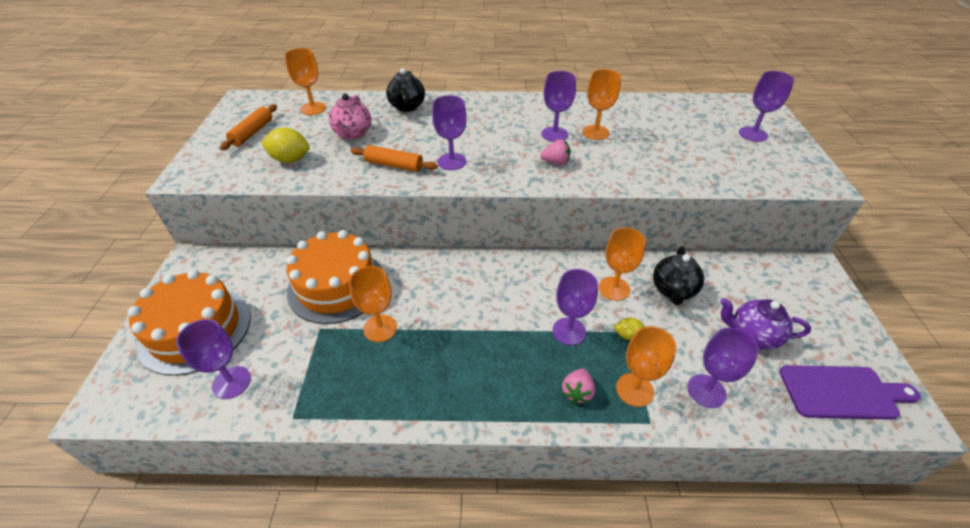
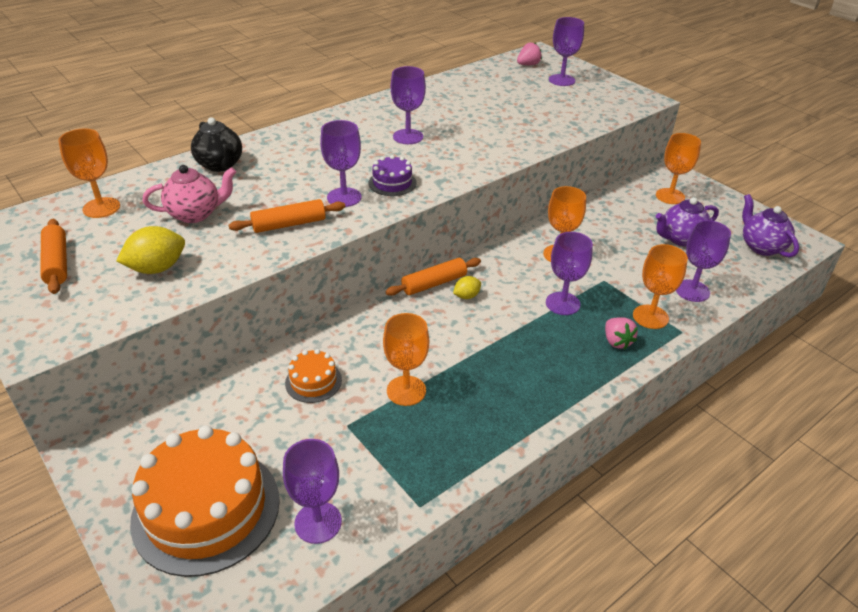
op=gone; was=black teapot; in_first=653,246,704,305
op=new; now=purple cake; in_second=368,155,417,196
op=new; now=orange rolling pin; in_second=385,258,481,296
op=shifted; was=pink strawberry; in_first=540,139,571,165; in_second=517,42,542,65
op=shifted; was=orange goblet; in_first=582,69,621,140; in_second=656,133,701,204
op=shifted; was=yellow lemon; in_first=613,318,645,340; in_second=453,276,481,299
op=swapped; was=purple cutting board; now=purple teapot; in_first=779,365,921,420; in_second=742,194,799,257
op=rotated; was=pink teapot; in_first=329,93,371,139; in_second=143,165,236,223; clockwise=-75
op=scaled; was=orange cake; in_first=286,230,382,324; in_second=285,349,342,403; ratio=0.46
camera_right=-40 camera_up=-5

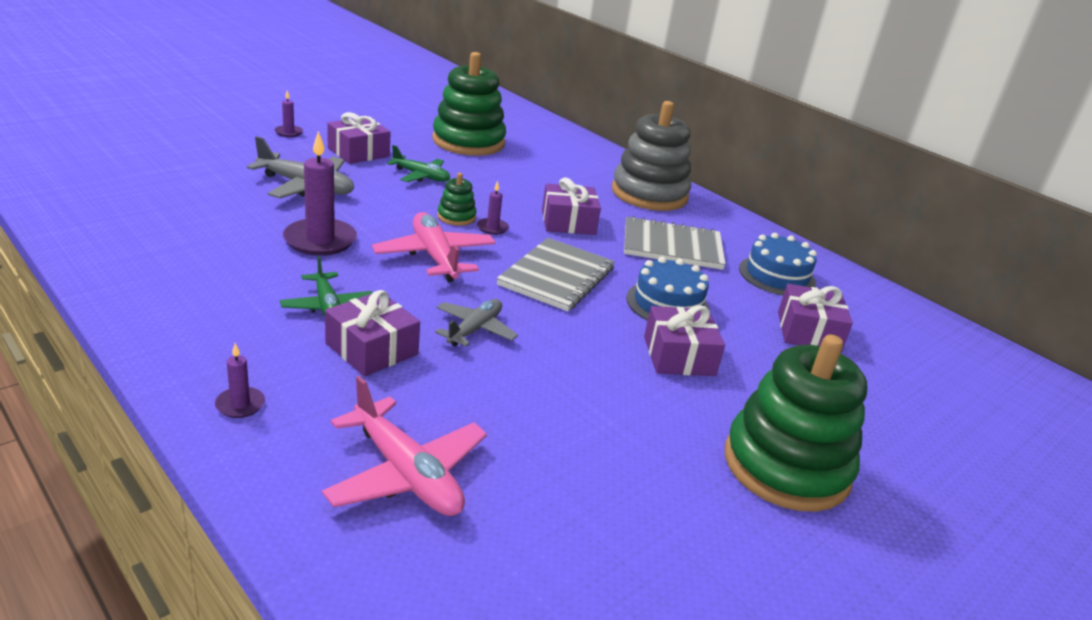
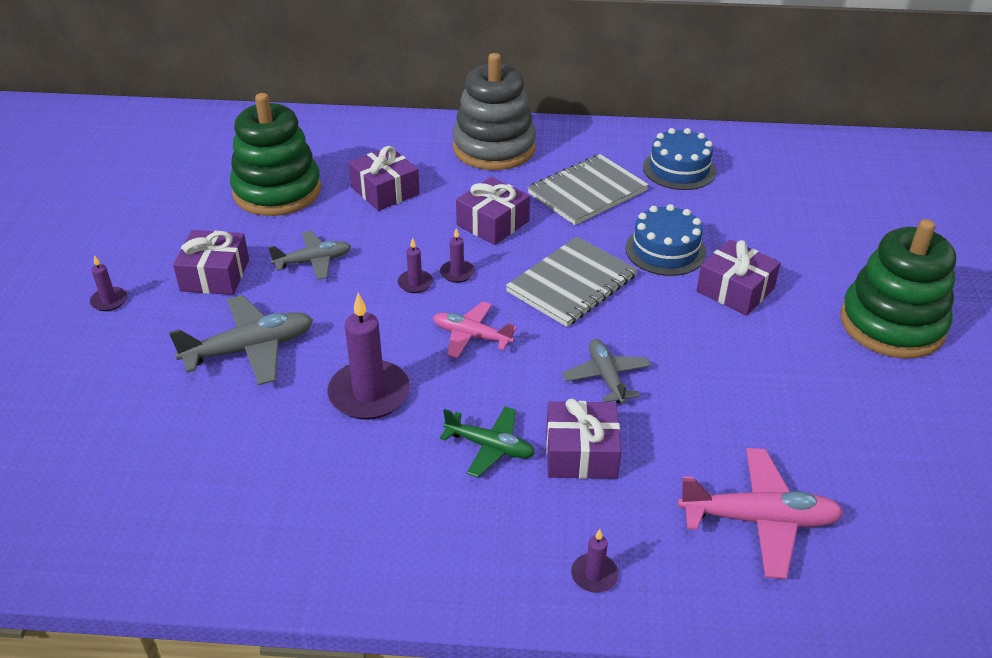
op=shifted; was=purple gift; in_first=778,284,853,352; in_second=349,146,420,211
op=swapped; was=green stacking toy; now=purple candle; in_first=437,173,477,226; in_second=398,238,433,293
op=repainted; was=green plane; now=grey plane; in_first=387,145,450,182; in_second=268,231,351,280
op=rotated; was=grey notebook; in_first=497,238,615,311; in_second=505,237,638,327; clockwise=60
op=scaled; was=pink plane; in_first=372,212,496,282; in_second=433,301,517,358; ratio=0.65
camera_right=-40 camera_up=10

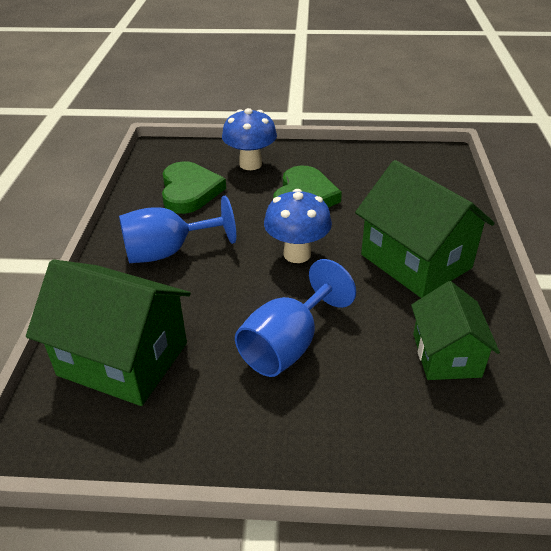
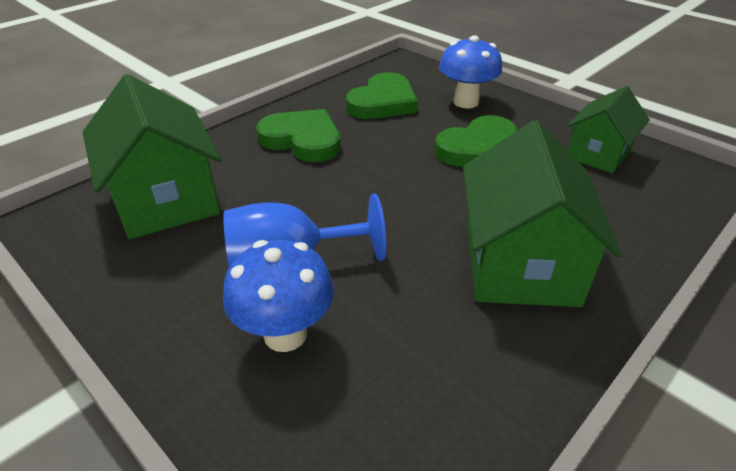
op=shifted; was=blue mushroom; in_first=264,189,332,263; in_second=223,240,334,352
op=shifted; was=green house; in_first=411,281,500,380; in_second=567,86,650,174
op=swapped; was=blue goblet; now=green heart; in_first=119,196,236,263; in_second=256,109,341,162
camera_right=40 camera_up=0

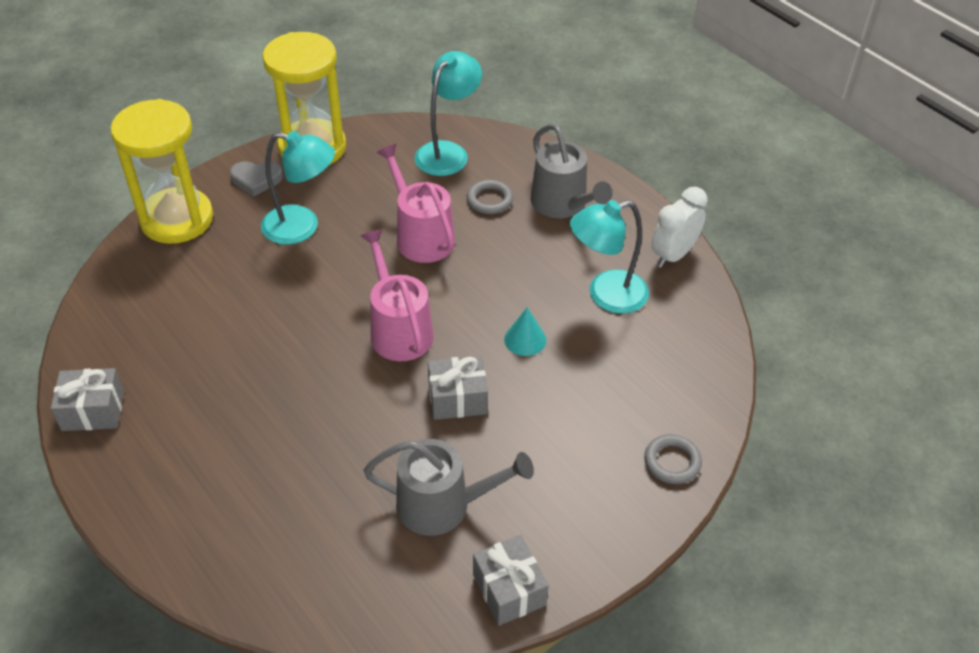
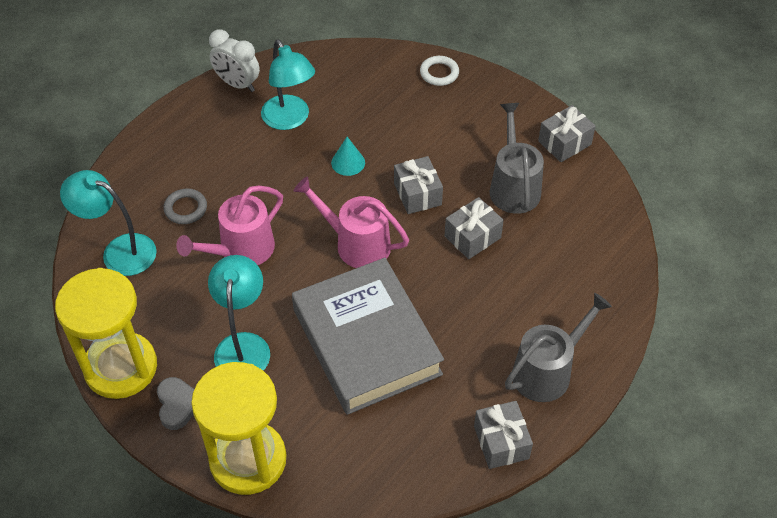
op=new; now=grey book; in_second=292,258,444,415
op=new; now=grey gift; in_second=445,197,504,259
op=shifted; was=grey watering can; in_first=531,124,613,218; in_second=505,293,612,402
op=repainted; was=grey ring; now=white ring; in_first=644,434,702,484; in_second=420,56,459,86
op=rotated; was=pink watering can; in_first=360,229,434,361; in_second=294,176,409,268; clockwise=60
camera_right=-100 camera_up=5

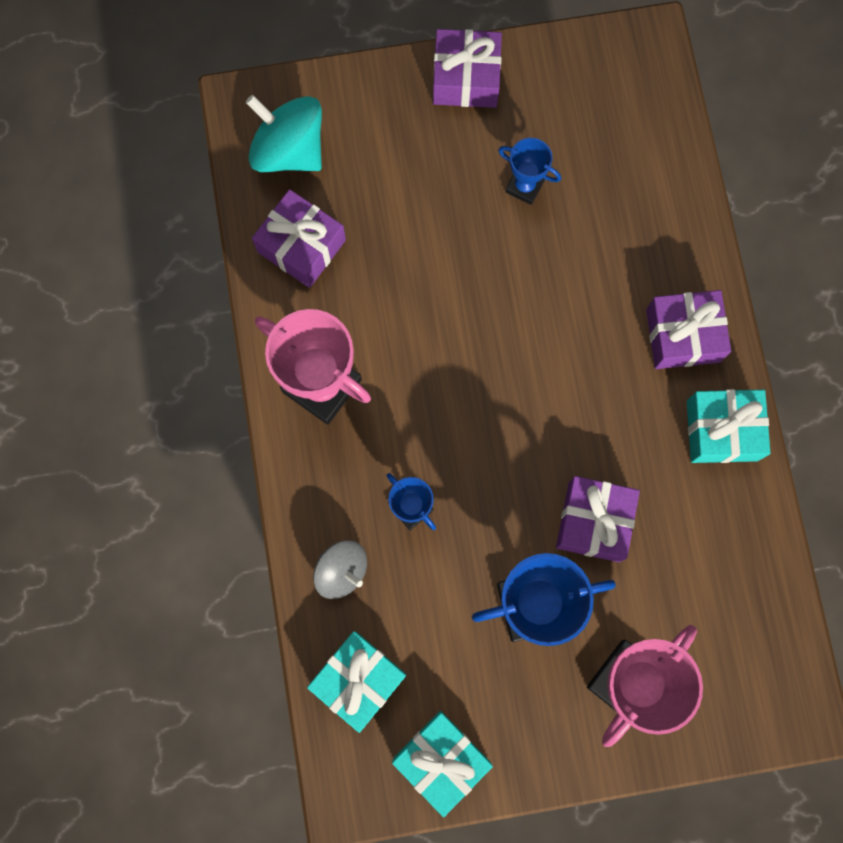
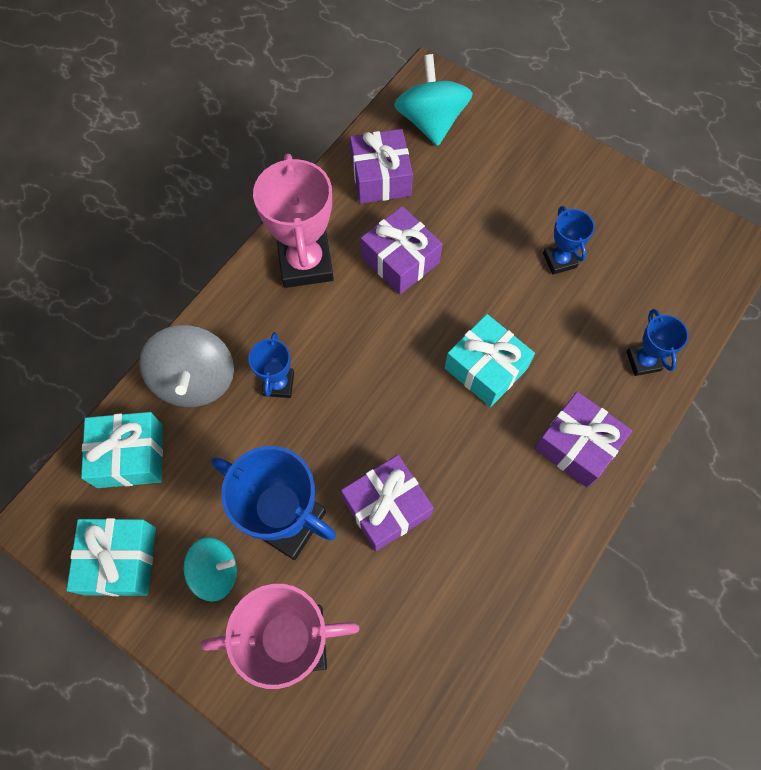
op=new; now=turquoise spinning top; in_second=184,537,237,602
op=new; now=blue trophy; in_second=626,309,689,376
op=shifted; was=purple gift; in_first=433,29,502,108; in_second=361,206,443,295
op=shifted; was=turquoise gift; in_first=687,389,771,463; in_second=445,314,535,407
op=scaled; was=grey spinning top; in_first=313,540,367,599; in_second=139,325,234,407; ratio=1.58
camera_right=45 camera_up=-10

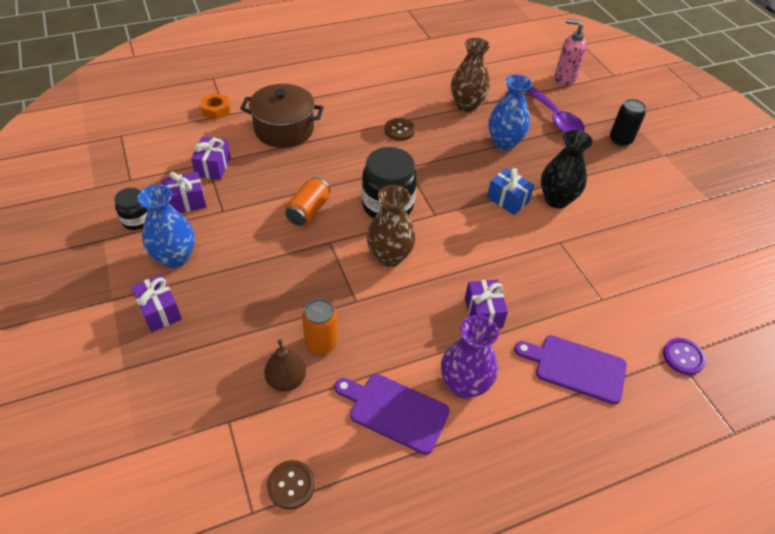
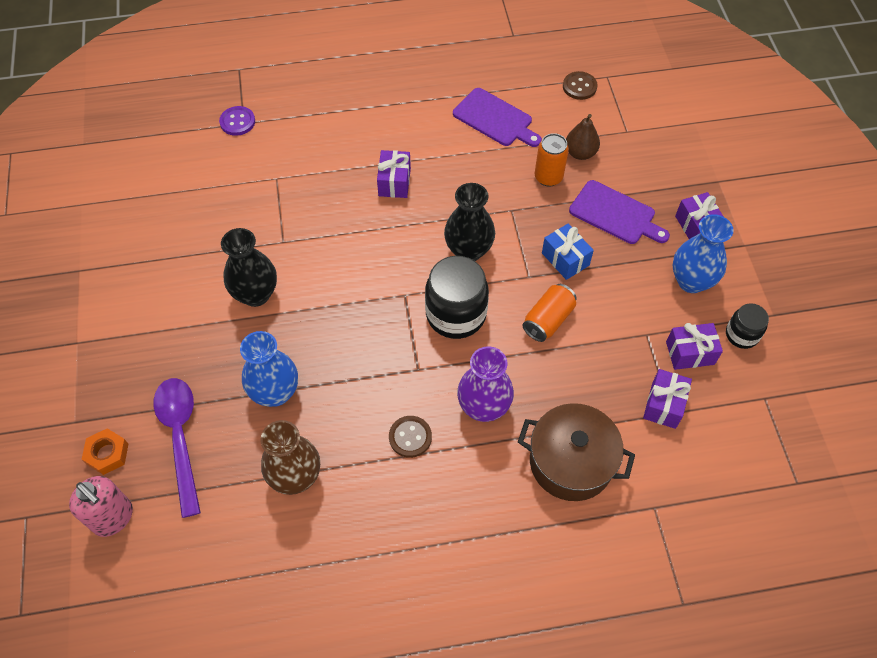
op=gone; was=black can; in_first=610,99,646,147
op=shifted; was=orange nut; in_first=201,93,230,120; in_second=82,428,128,475
op=shifted; was=purple vase; in_first=441,315,499,399; in_second=457,346,514,422
op=shifted; was=blue gift; in_first=487,168,535,215; in_second=542,224,594,280
op=shifted; was=purple cutting board; in_first=514,335,627,405; in_second=569,180,670,244
op=repainted; was=brown vase; now=black vase; in_first=367,185,416,267; in_second=444,183,495,261
camera_right=-165 camera_up=10

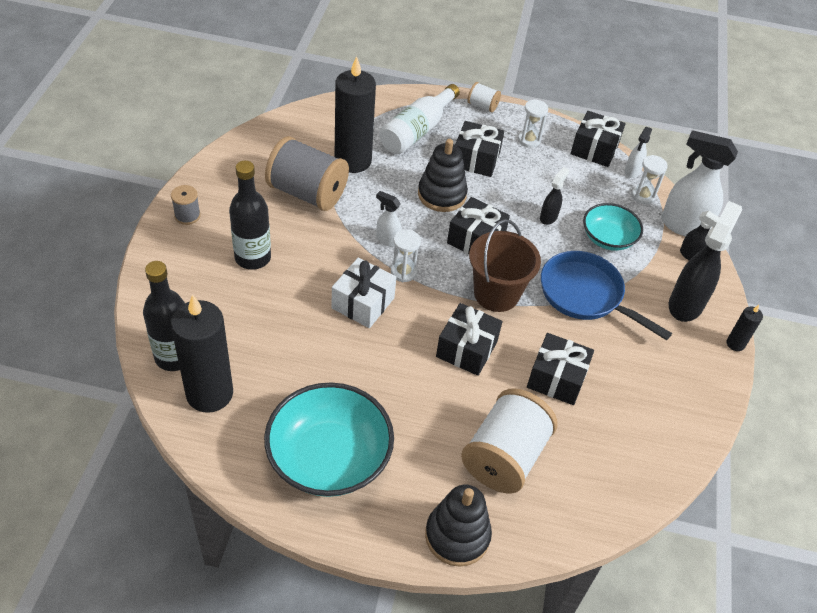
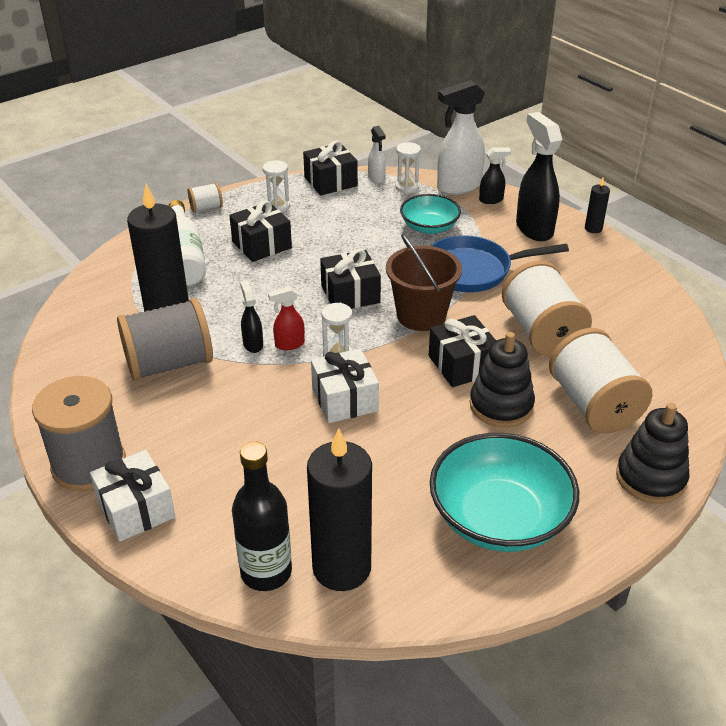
op=gone; was=black bottle; in_first=229,161,271,270
op=new; now=white gift; in_second=90,450,176,542
op=shifted; was=black stacking toy; in_first=418,139,468,212; in_second=470,332,535,427
op=shifted; was=black spray bottle; in_first=540,167,569,225; in_second=240,280,263,353
op=swapped; was=black gift; now=white spool; in_first=527,333,594,405; in_second=502,261,592,356
op=repainted; was=white spray bottle; now=red spray bottle; in_first=376,191,402,247; in_second=268,286,305,350
op=scaled; was=grey spool; in_first=171,185,201,225; in_second=32,376,126,492; ratio=2.17
camera_right=-45 camera_up=-10

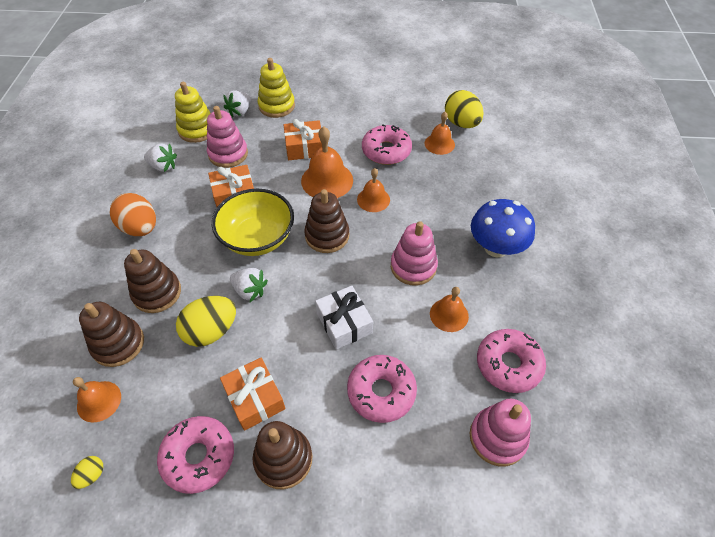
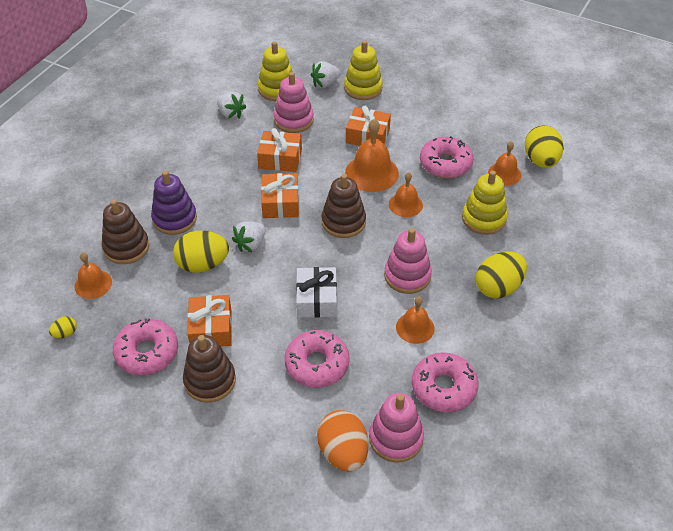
op=new; now=yellow stacking toy; in_second=462,171,508,235
op=shifted; was=orange egg; in_first=110,193,156,236; in_second=317,410,368,472
op=swapped; was=yellow bowl; now=orange gift; in_first=212,189,294,256; in_second=261,173,299,218
op=swapped; was=blue mushroom; now=yellow egg; in_first=471,199,535,257; in_second=476,251,527,299
op=repainted; was=brown stacking toy; now=purple stacking toy; in_first=124,249,181,313; in_second=151,171,197,235
op=rotated; was=white strawberry; in_first=230,268,268,302; in_second=232,221,266,252; clockwise=75
camera_right=25 camera_up=-5

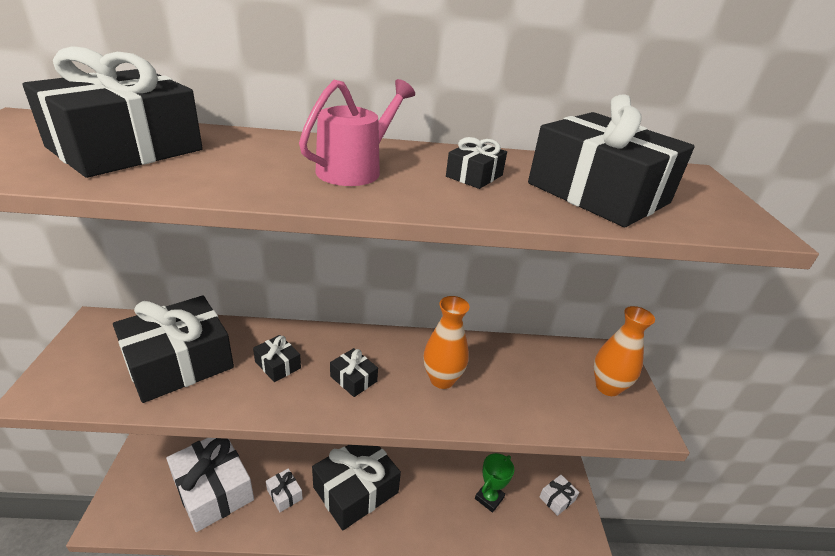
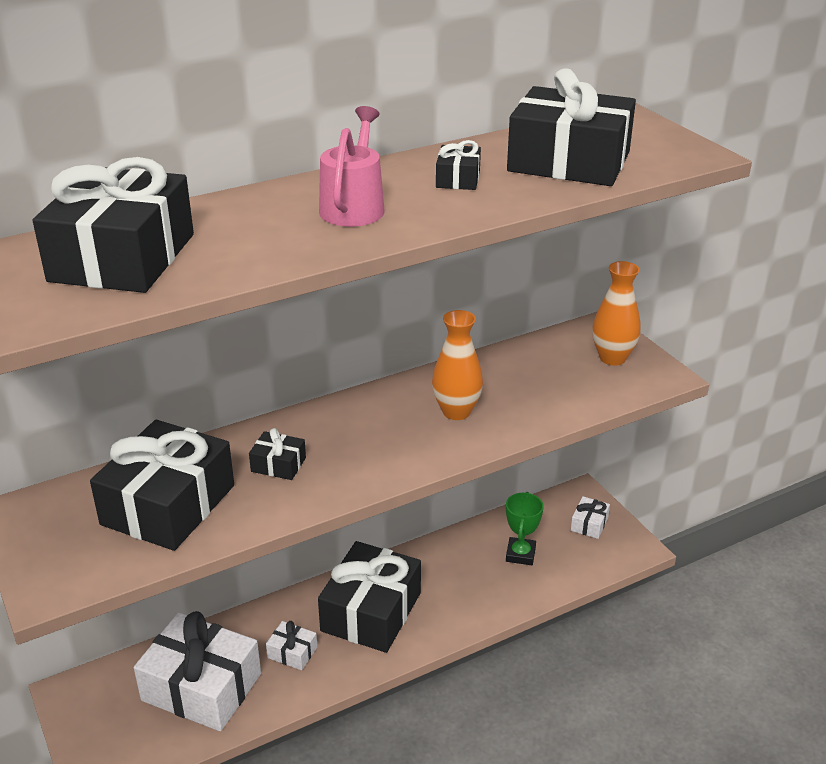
op=gone; was=black gift; in_first=330,348,378,397
camera_right=-25 camera_up=0

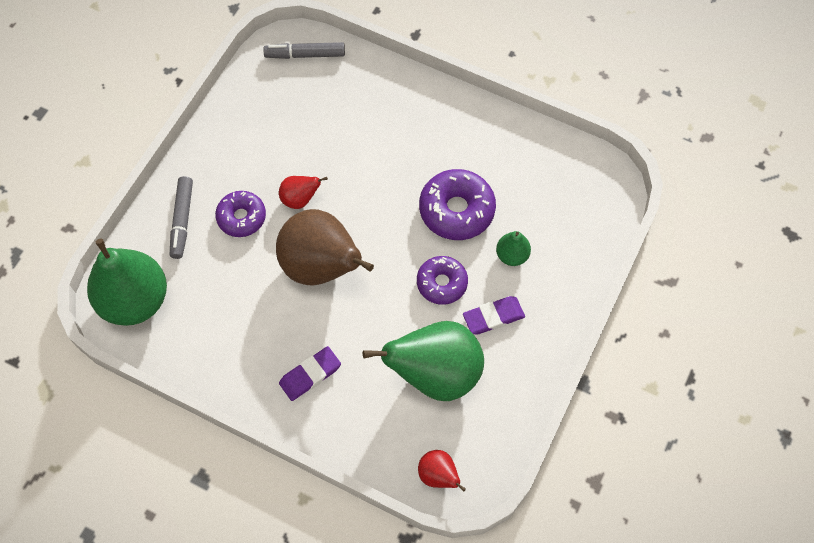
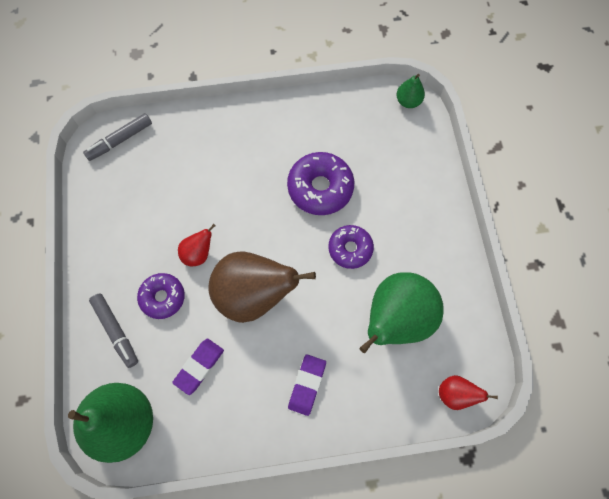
op=shifted; was=purple eraser; in_first=463,296,525,335; in_second=172,339,224,395
op=shifted; was=green pear; in_first=496,231,531,266; in_second=396,74,425,108
camera_right=-35 camera_up=5

